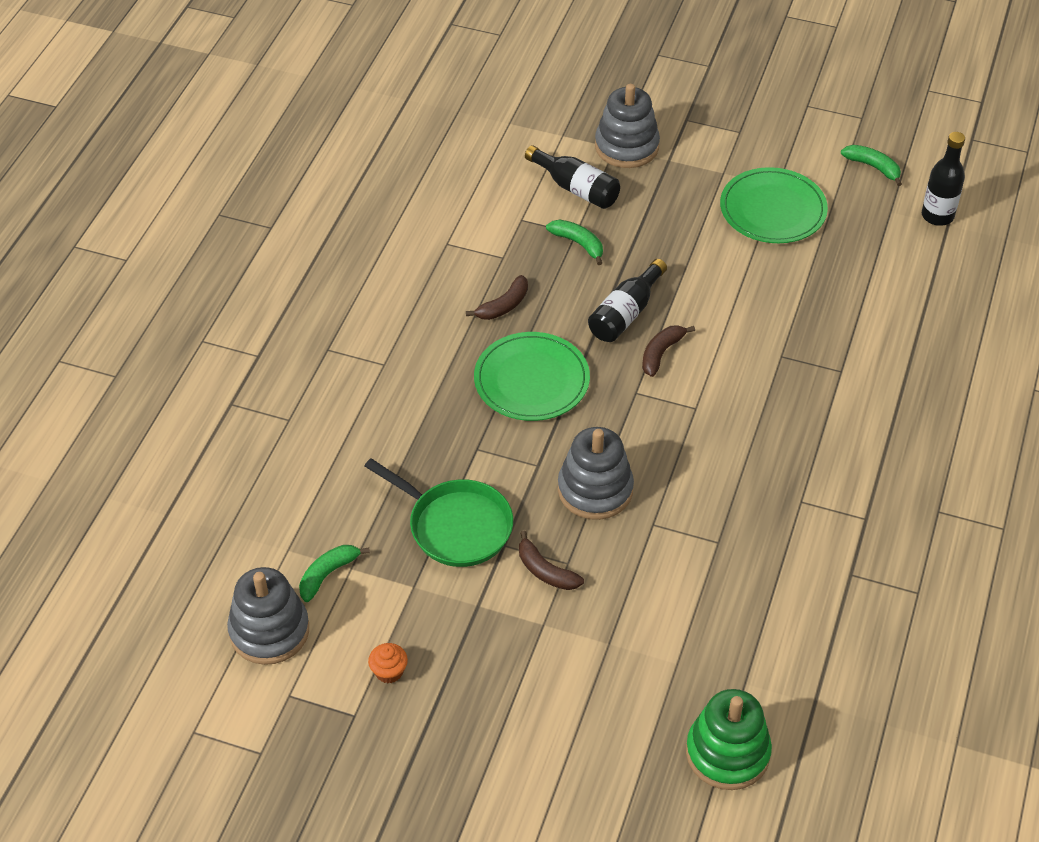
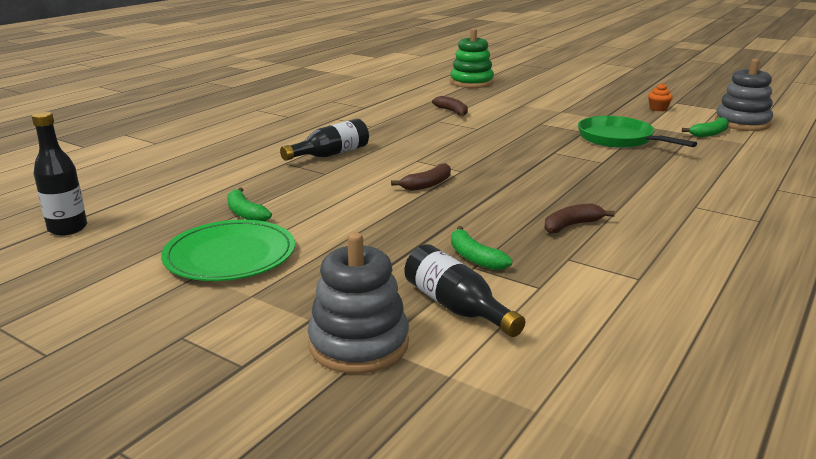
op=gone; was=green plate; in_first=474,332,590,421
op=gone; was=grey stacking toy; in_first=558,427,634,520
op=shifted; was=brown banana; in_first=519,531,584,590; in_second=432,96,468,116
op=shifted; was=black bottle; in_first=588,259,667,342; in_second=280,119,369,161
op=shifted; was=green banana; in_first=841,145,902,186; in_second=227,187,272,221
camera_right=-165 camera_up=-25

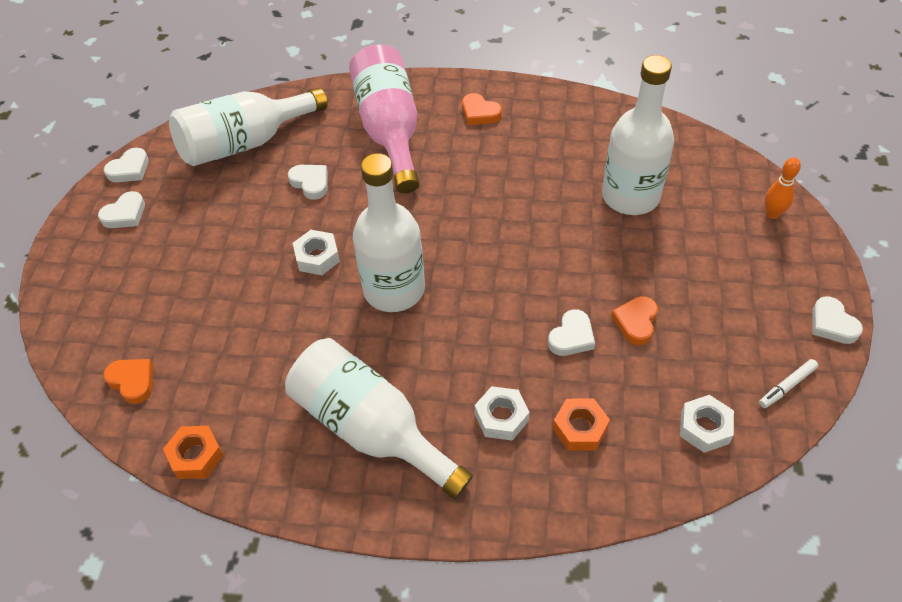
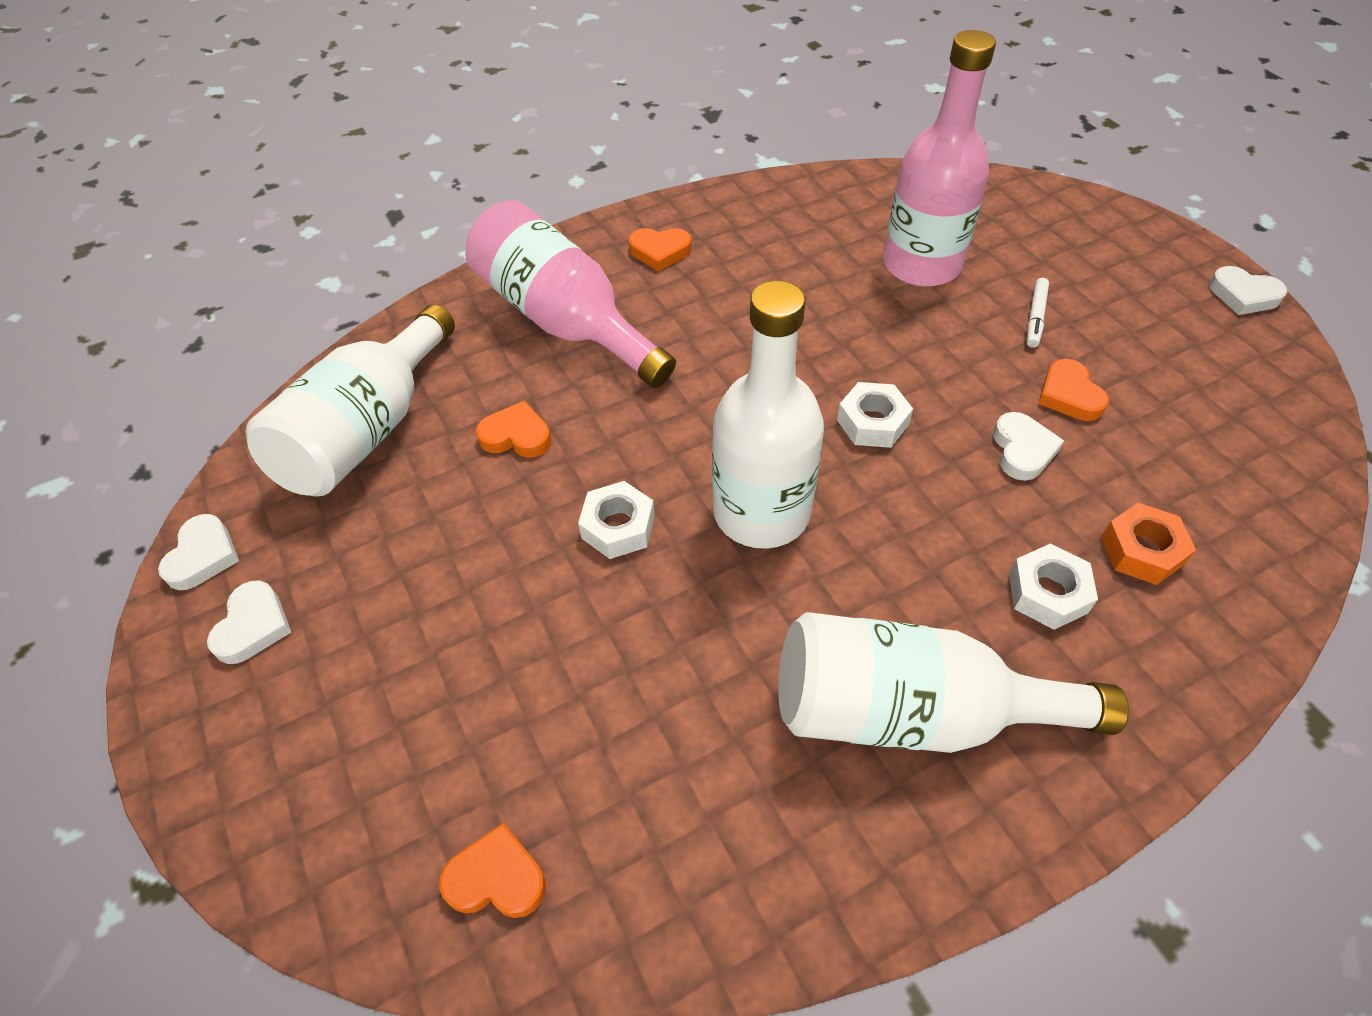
op=gone; was=orange nut; in_first=163,426,224,479
op=gone; was=orange bowling pin; in_first=765,157,801,219
op=shifted; was=white nut; in_first=680,395,734,453; in_second=837,382,913,448
op=shifted; was=white marker; in_first=759,359,818,408; in_second=1027,278,1049,348
op=repainted; was=white heart; now=orange heart; in_first=288,165,328,200; in_second=476,401,551,458
op=repainted; was=white bottle; now=pink bottle; in_first=602,55,674,215; in_second=883,30,996,287
camera_right=-35 camera_up=0

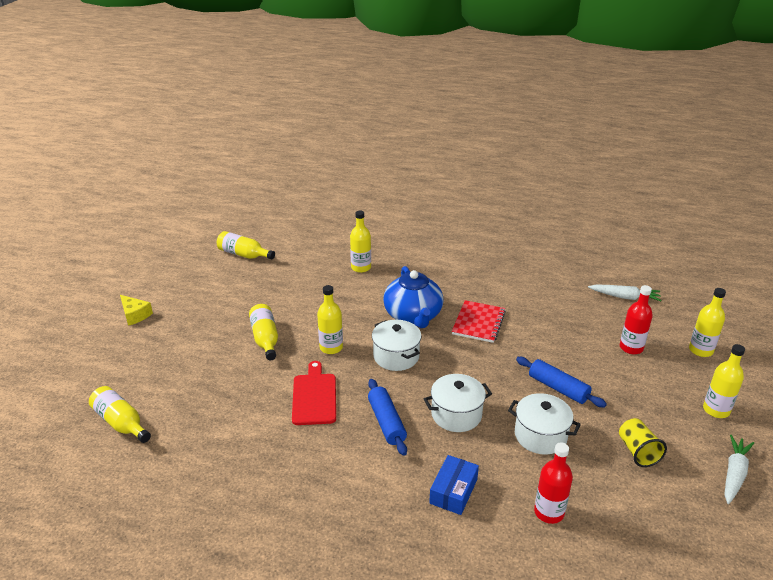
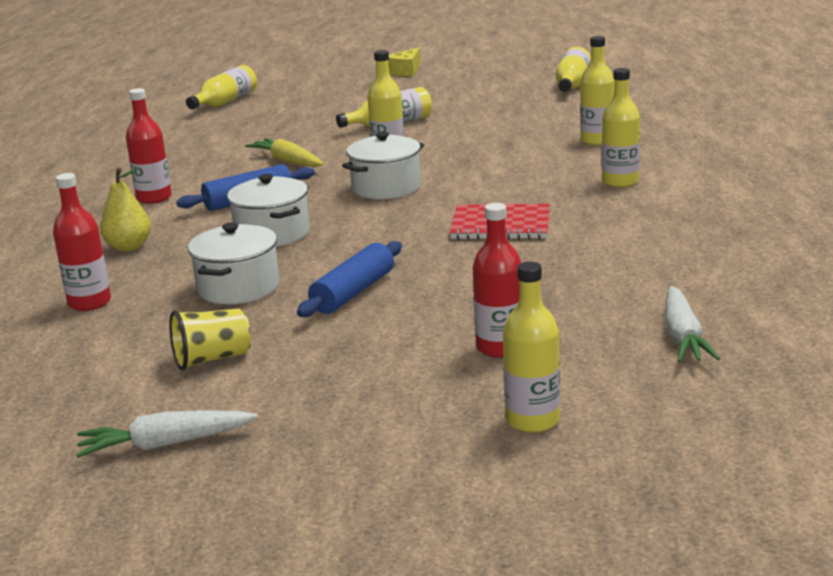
op=gone; was=blue teapot; in_first=383,266,444,328
op=new; now=red bottle; in_second=126,88,172,204
op=shifted; was=yellow bottle; in_first=703,344,745,418; in_second=602,68,640,188
op=swapped; was=red cutting board; now=yellow carrot; in_first=292,361,336,425; in_second=245,138,324,167
op=swapped; was=blue box; now=yellow pear; in_first=429,455,479,515; in_second=100,167,151,252
op=rotated; was=white carrot; in_first=725,435,754,504; in_second=76,410,258,458; clockwise=150
camera_right=80 camera_up=-10

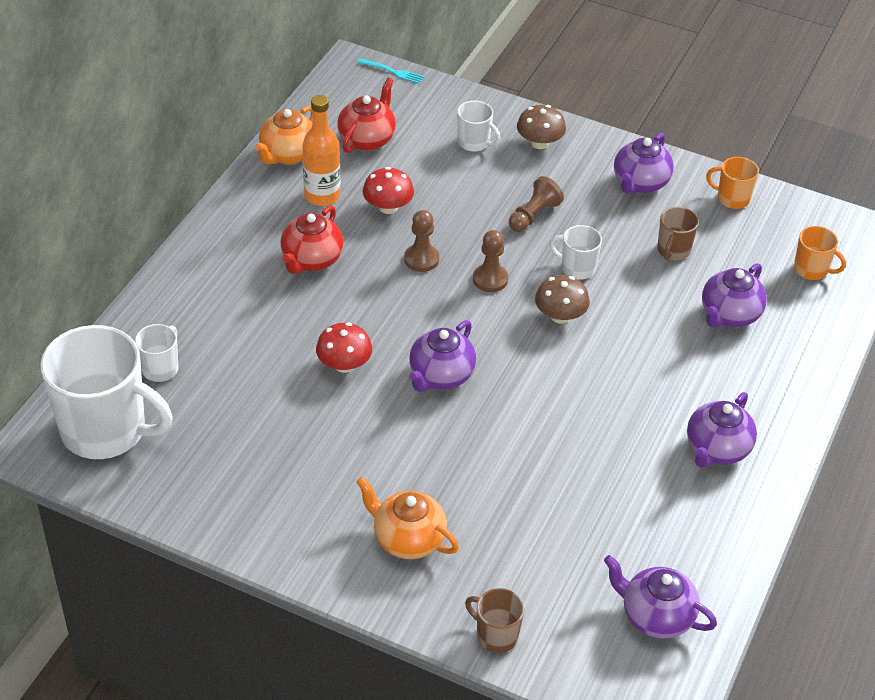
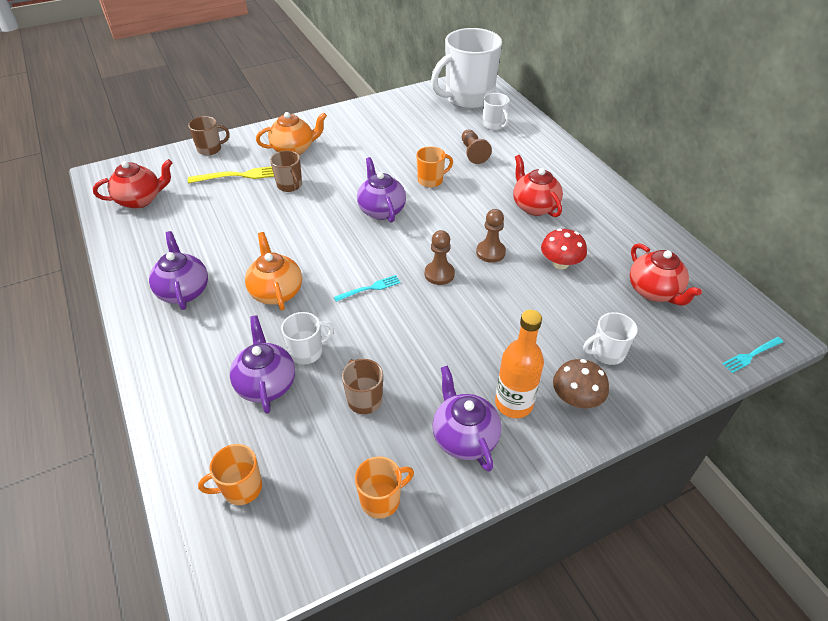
op=new; now=yellow fork; in_second=188,166,274,184
op=new; now=brown mug; in_second=270,150,302,192
op=shifted; was=orange teapot; in_first=255,105,313,165; in_second=245,232,302,311
op=shifted; was=orange bottle; in_first=302,95,340,206; in_second=495,310,544,418
op=shifted; was=brown pawn; in_first=509,176,564,232; in_second=462,129,492,164
op=shifted; was=white mug; in_first=550,225,602,280; in_second=281,312,334,364
op=swapped; was=red mushroom; now=orange mug; in_first=316,322,372,373; in_second=416,146,453,188
op=swapped; was=brown mushroom; now=turquoise fork; in_first=535,275,590,324; in_second=334,275,401,302
op=repainted; was=purple teapot; now=red teapot; in_first=604,555,717,639; in_second=93,159,172,209
camera_right=130 camera_up=0

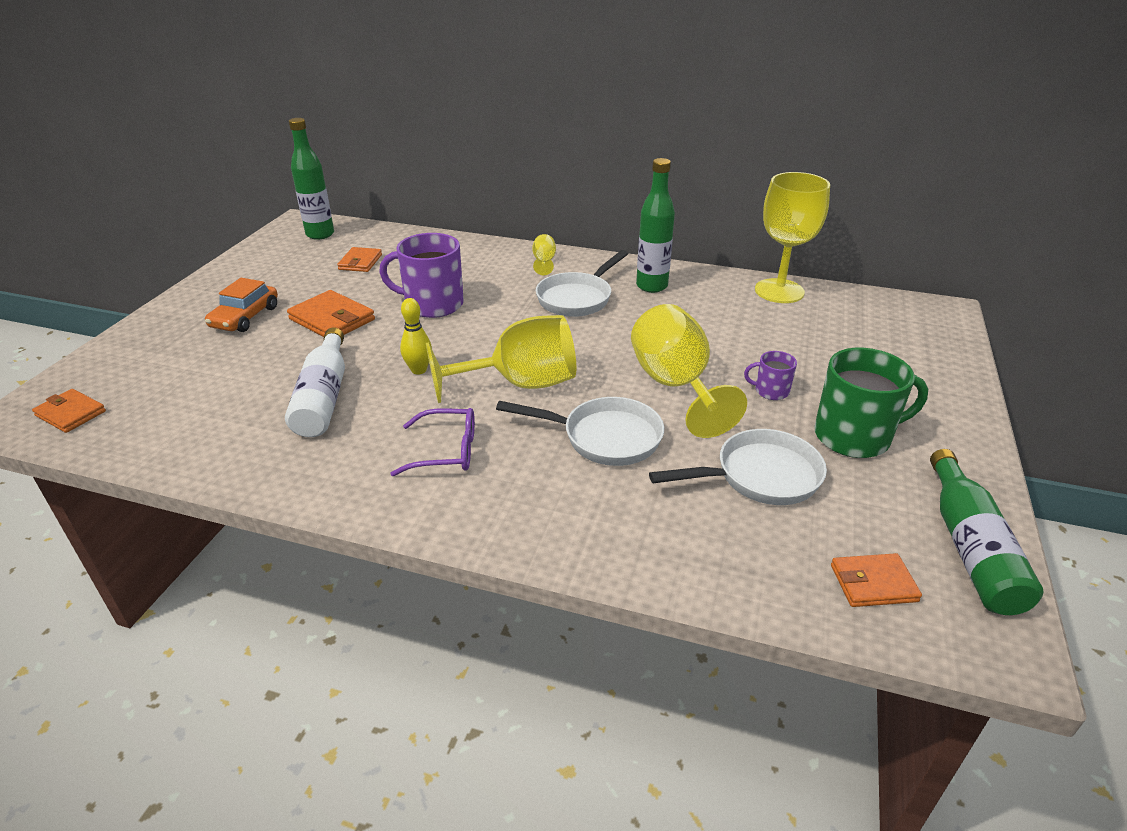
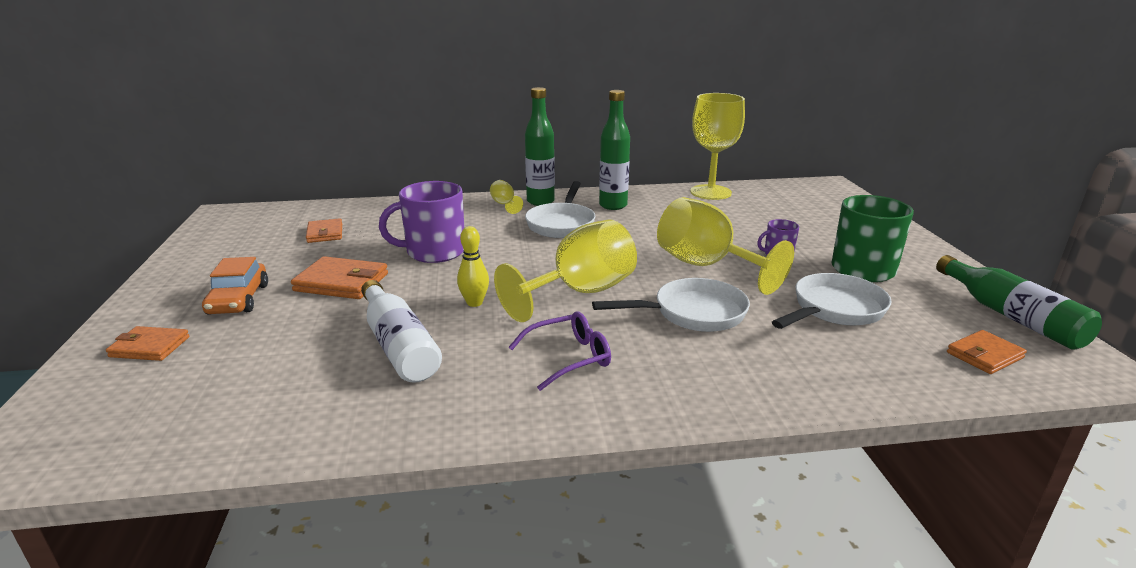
op=shifted; was=orange wallet; in_first=32,389,106,433; in_second=106,326,190,361
op=shifted; was=green bottle; in_first=289,118,334,240; in_second=525,87,555,206
camera_right=-25 camera_up=-10

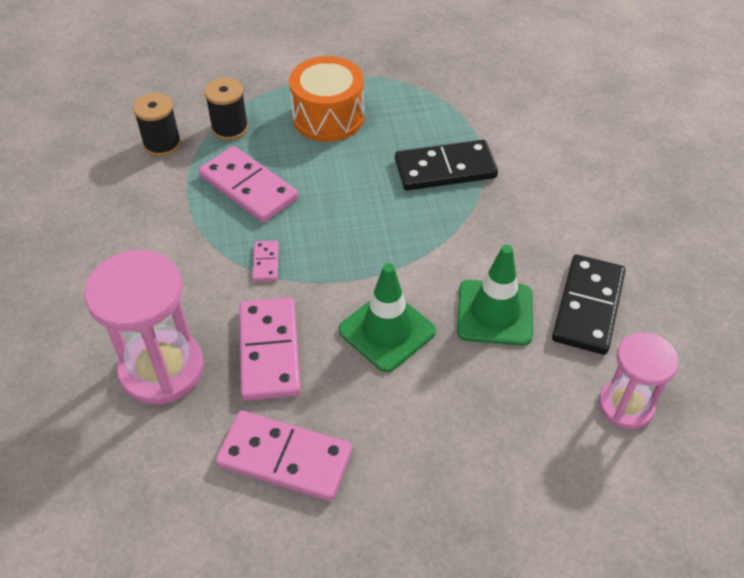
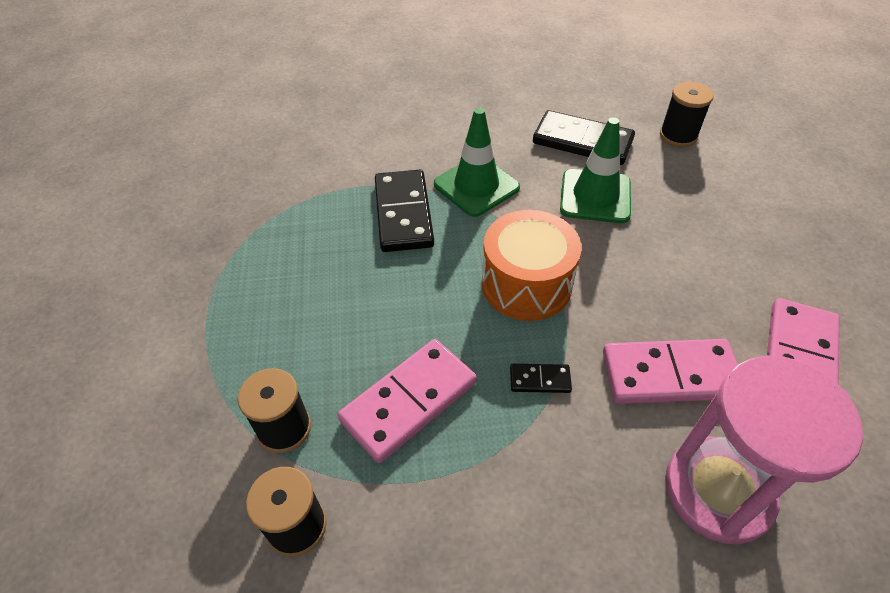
op=shifted; was=orange drum; in_first=289,56,364,142; in_second=482,210,581,321
op=shifted; was=green traffic cone; in_first=338,263,436,372; in_second=434,108,520,217
op=swapped; was=pink hourglass; now=black spool; in_first=598,332,679,429; in_second=660,82,713,147
op=repainted; was=pink domino; now=black domino; in_first=252,241,279,281; in_second=510,364,572,393
camera_right=-85 camera_up=0

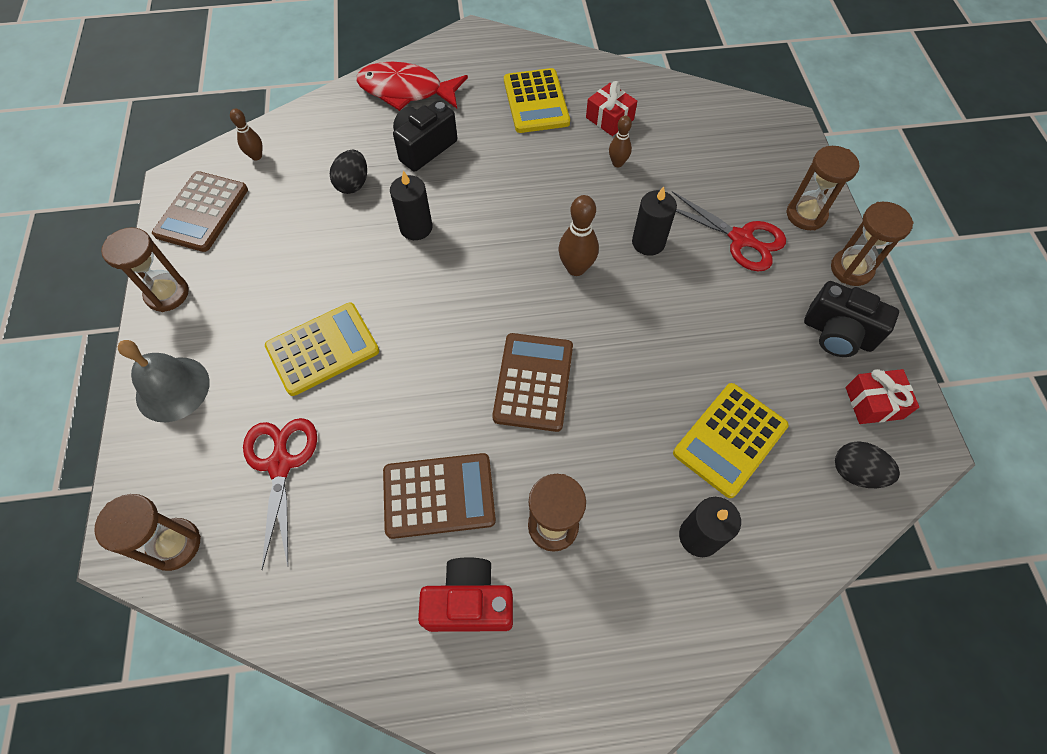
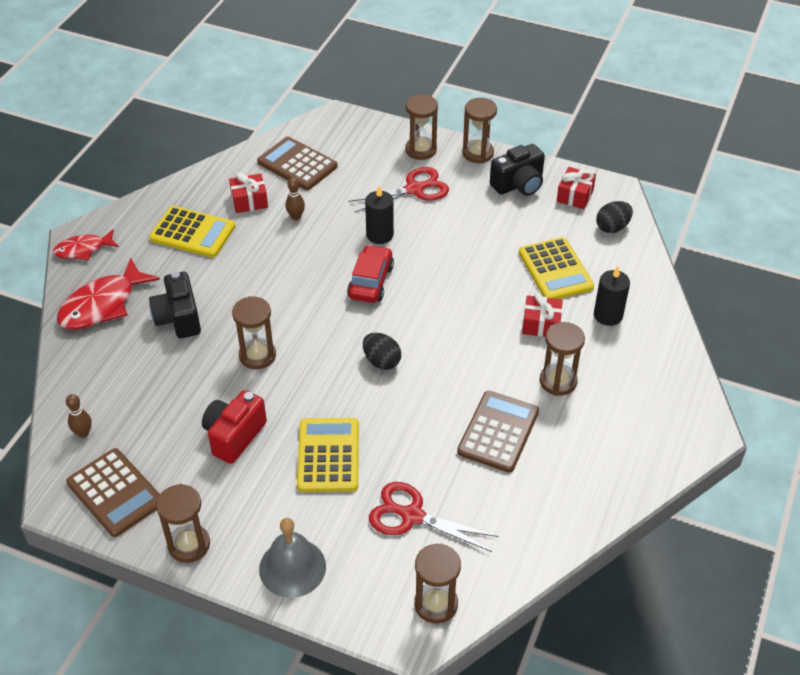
op=new; now=red fish; in_second=53,229,119,260
op=new; now=red gift; in_second=522,292,563,337
op=shifted; was=black egg; in_first=330,150,367,194; in_second=363,333,401,370
op=shifted; was=red camera; in_first=418,557,513,632; in_second=202,390,267,464
op=shifted; was=brown calculator; in_first=492,333,573,432; in_second=257,137,338,190
op=swapped; was=black candle; now=brown hourglass; in_first=390,170,433,240; in_second=232,296,276,369
op=swapped; was=brown bowling pin; now=red car; in_first=558,195,599,276; in_second=347,245,394,303
camera_right=-60 camera_up=-15

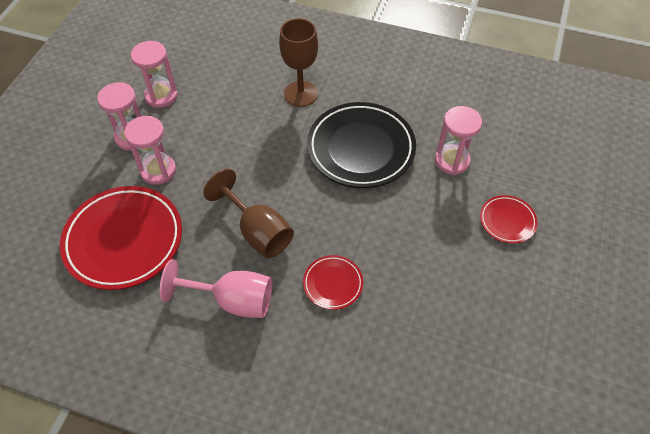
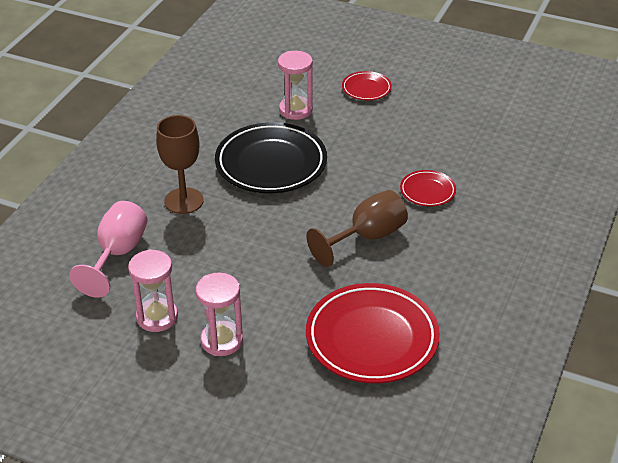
op=gone; was=pink hourglass; in_first=124,116,176,185
op=shifted; was=pink goblet; in_first=160,259,272,318; in_second=69,201,148,298
camera_right=-85 camera_up=-15

